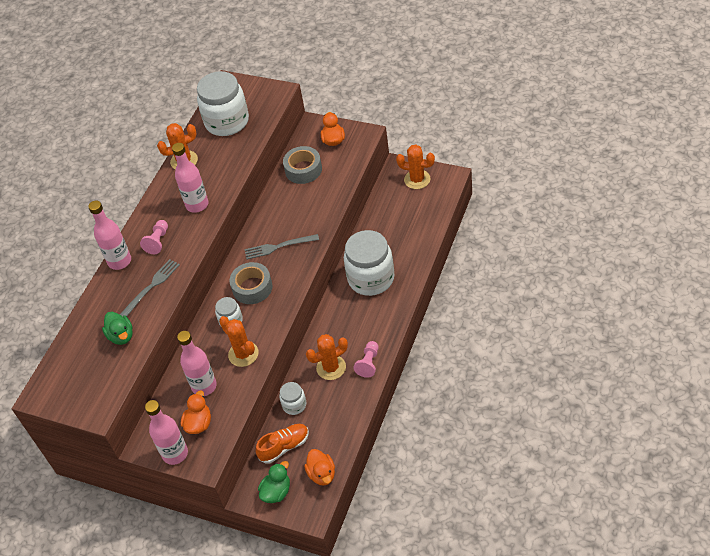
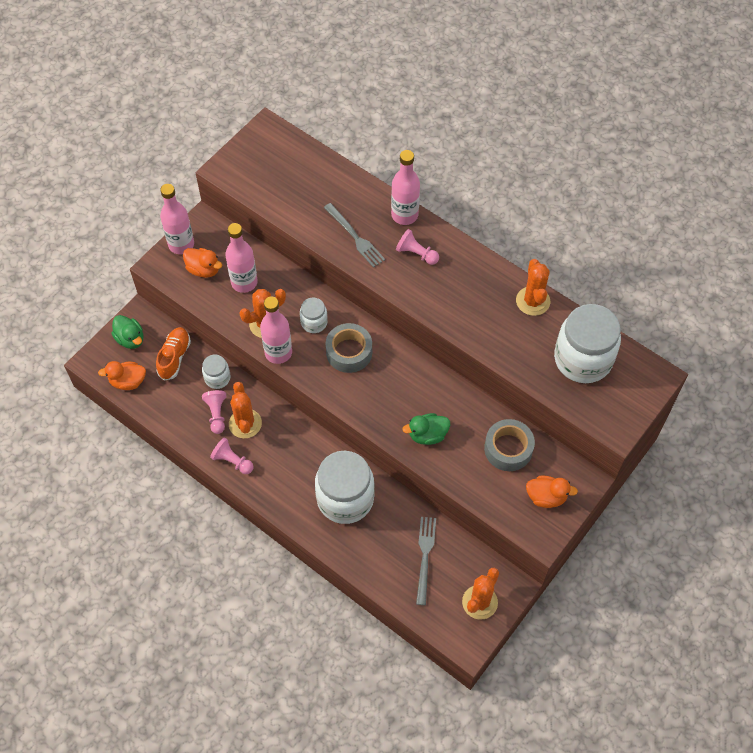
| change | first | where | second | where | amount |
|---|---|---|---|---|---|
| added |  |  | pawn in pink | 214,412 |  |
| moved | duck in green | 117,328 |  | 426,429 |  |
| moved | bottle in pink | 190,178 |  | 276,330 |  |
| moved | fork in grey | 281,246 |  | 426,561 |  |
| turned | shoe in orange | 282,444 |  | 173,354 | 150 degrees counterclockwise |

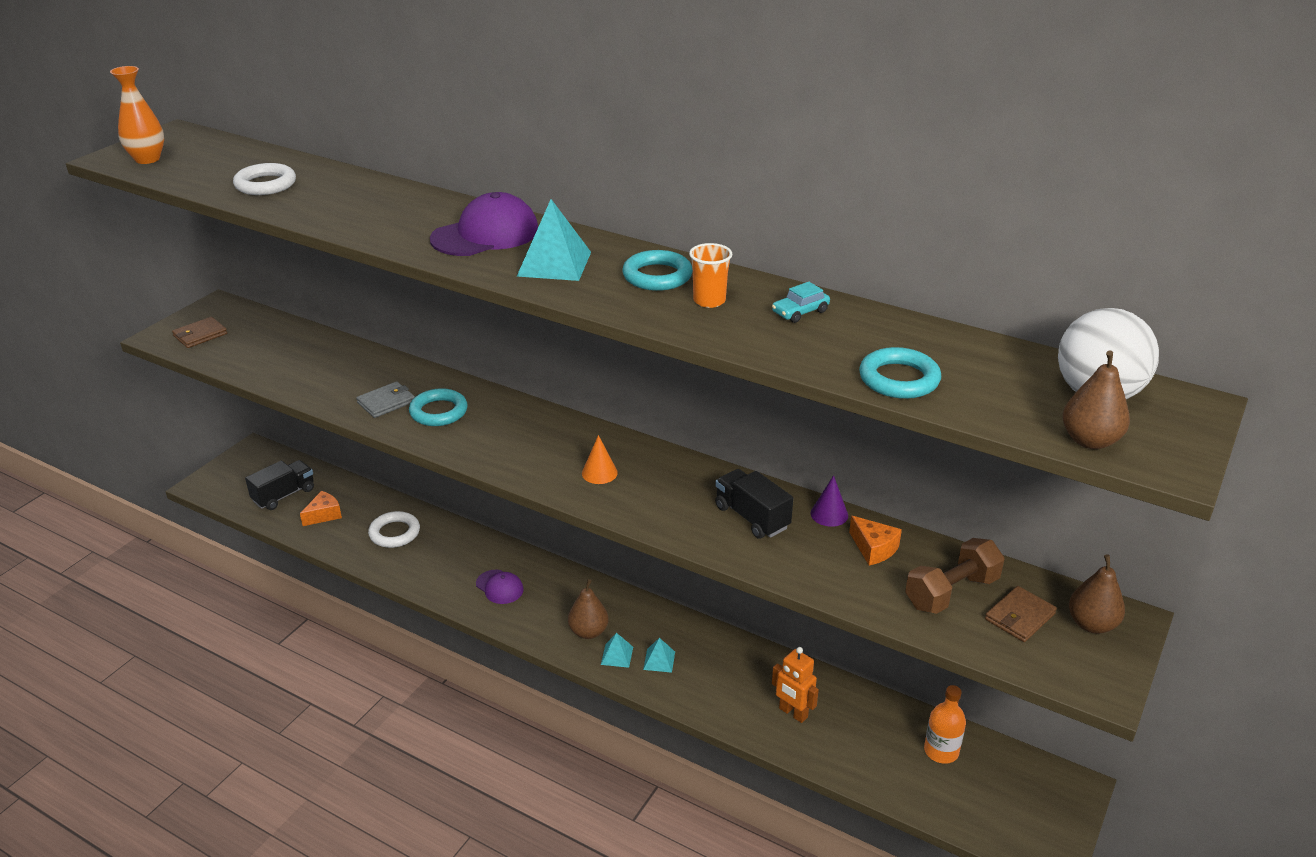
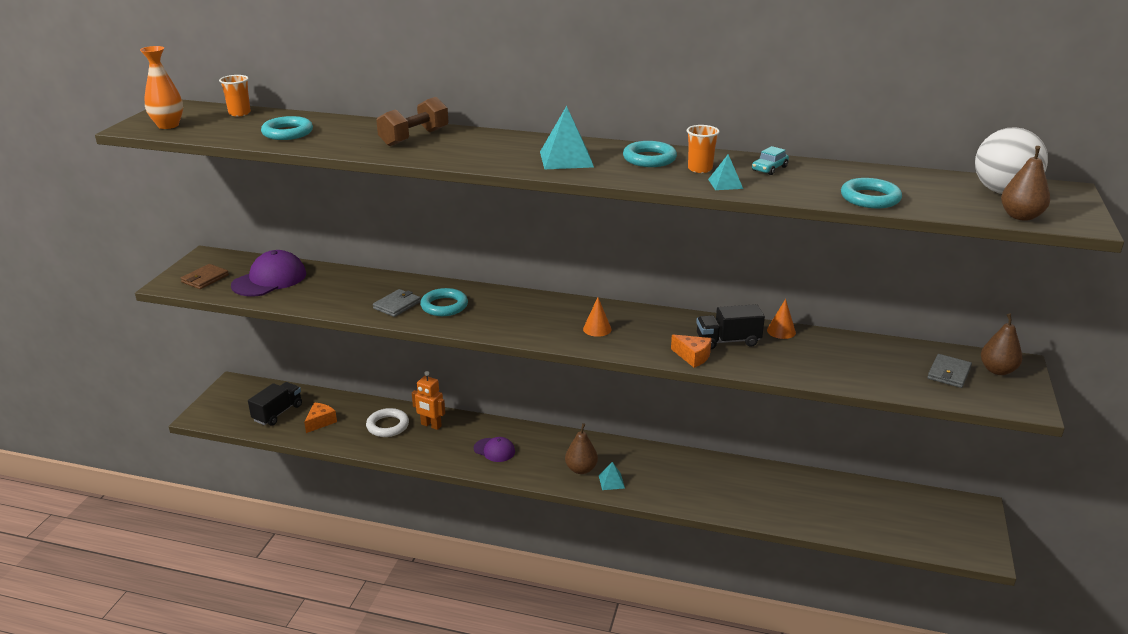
| change | first | where | second | where | amount |
|---|---|---|---|---|---|
| removed | bottle in orange | 945,724 |  |  |  |
| added |  |  | cup in orange | 235,95 |  |
| moved | cap in purple | 484,224 |  | 268,273 |  |
| moved | pyramid in turquoise | 659,655 |  | 725,172 |  |
| moved | robot in orange | 795,685 |  | 428,400 |  |
| moved | cheese in orange | 875,540 |  | 691,351 |  |
| moved | dumbbell in brown | 955,576 |  | 412,121 |  |
| recoloured | ring in white | 264,179 | ring in turquoise | 287,128 |  |
| recoloured | cone in purple | 829,501 | cone in orange | 781,319 |  |
| recoloured | wallet in brown | 1021,614 | wallet in grey | 949,371 |  |
| turned | truck in black | 754,504 |  | 730,326 | 45 degrees counterclockwise |

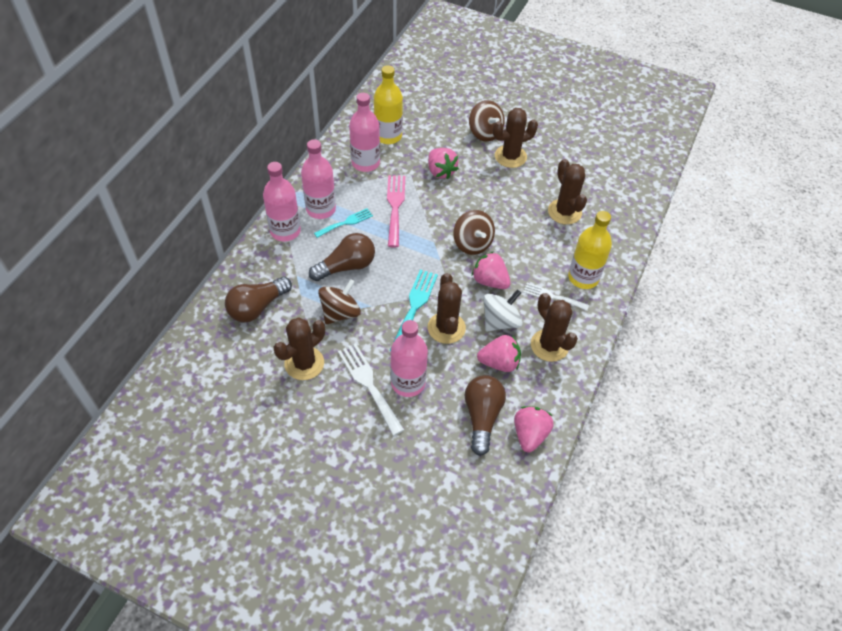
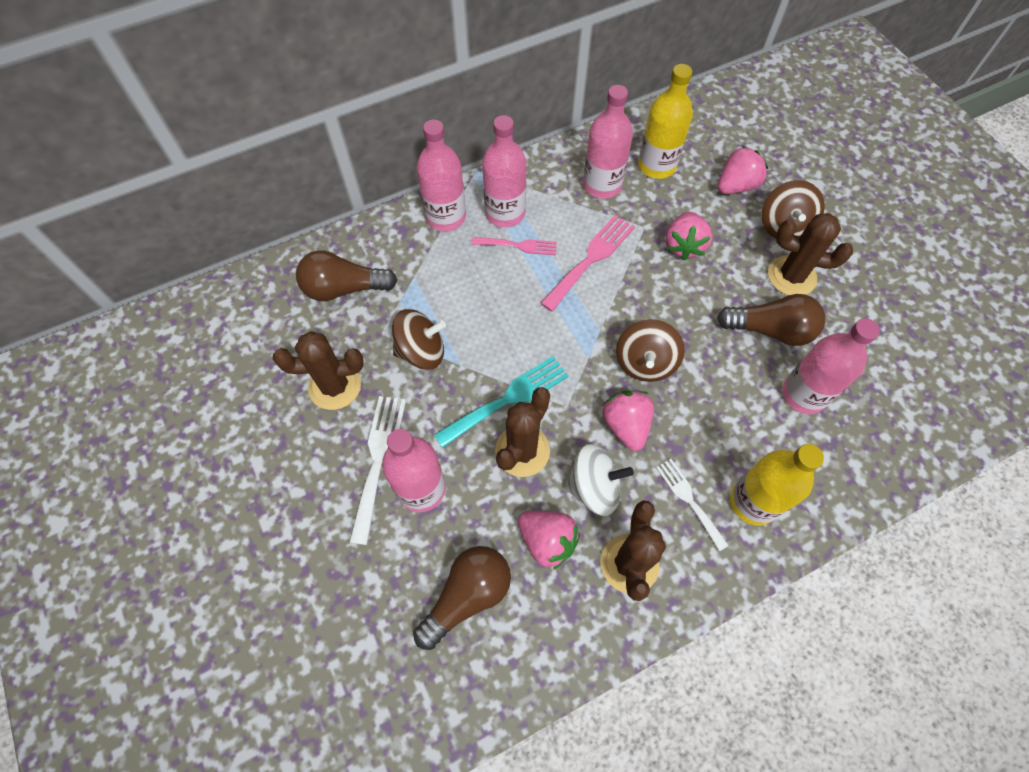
| change | first | where | second | where | amount |
|---|---|---|---|---|---|
| moved | light bulb in brown | 342,257 |  | 771,320 |  |
| moved | strawberry in pink | 534,429 |  | 743,170 |  |
| replaced | cactus in brown | 567,192 | bottle in pink | 831,366 |  |
| recoloured | fork in turquoise | 343,223 | fork in pink | 514,246 |  |

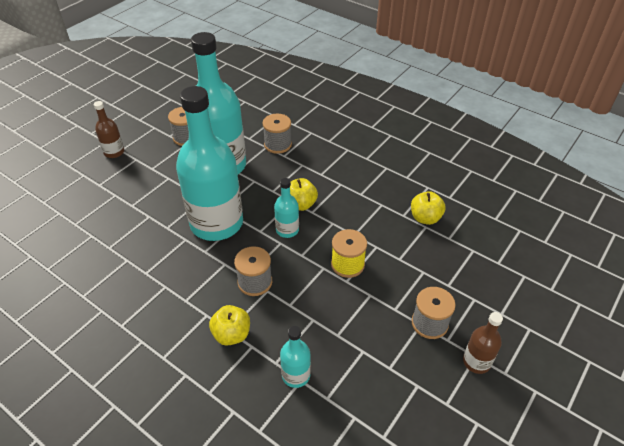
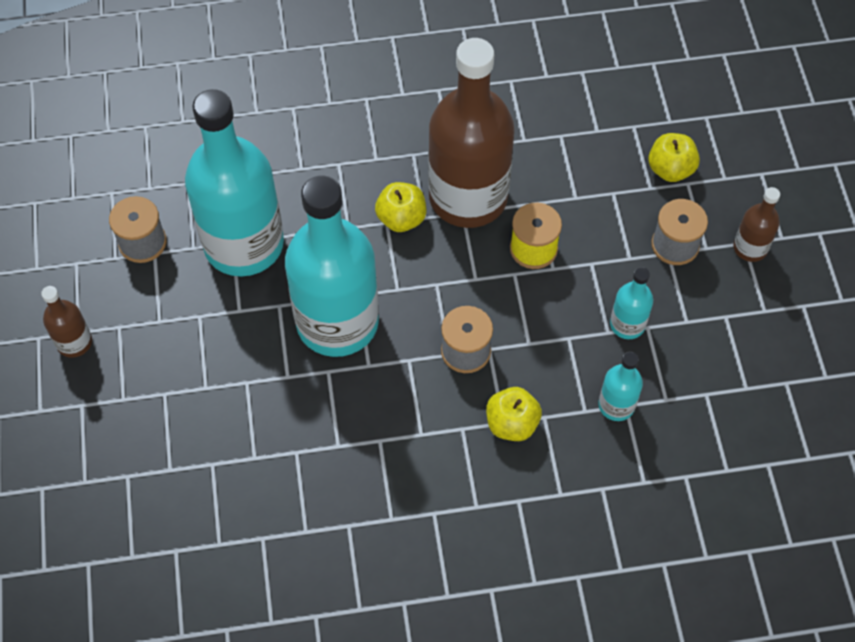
| change | first | where | second | where | amount |
|---|---|---|---|---|---|
| removed | spool in grey | 277,134 |  |  |  |
| added |  |  | bottle in brown | 471,133 |  |
| moved | bottle in turquoise | 286,208 |  | 631,303 |  |
| moved | apple in yellow | 428,208 |  | 674,157 |  |

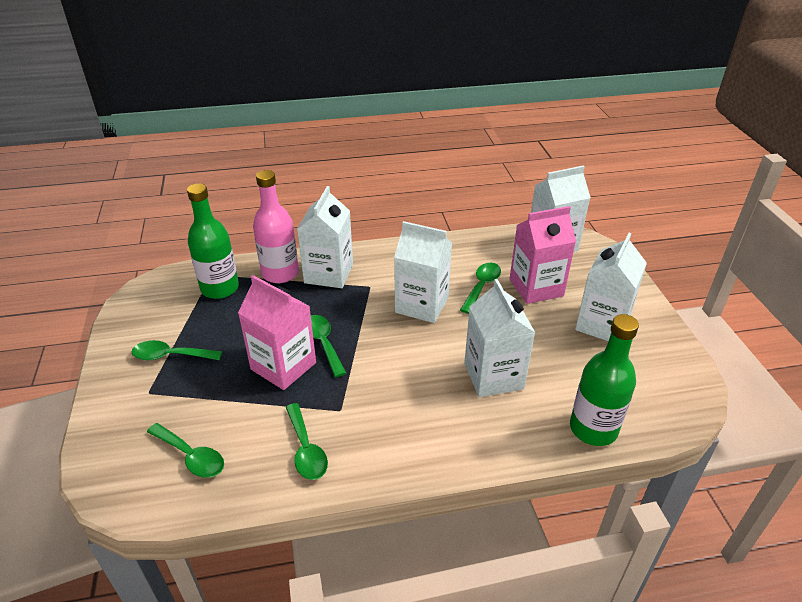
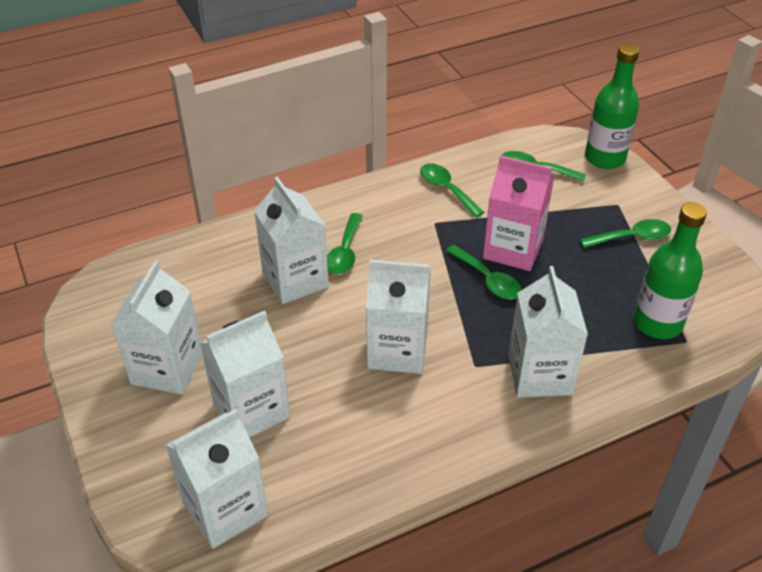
| change | first | where | second | where | amount |
|---|---|---|---|---|---|
| removed | bottle in pink | 276,226 |  |  |  |
| moved | spoon in green | 480,288 |  | 345,243 |  |
| moved | bottle in green | 604,380 |  | 612,106 |  |
| recoloured | carton in pink | 543,255 | carton in white | 245,374 |  |

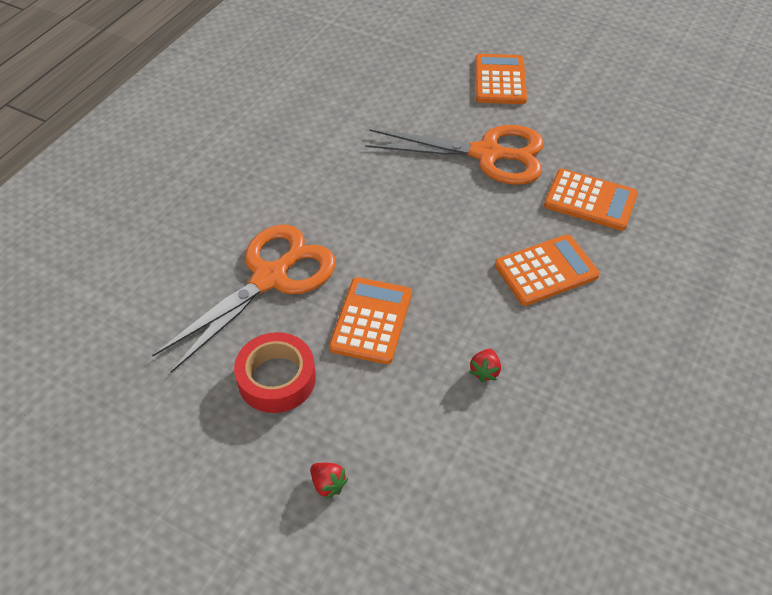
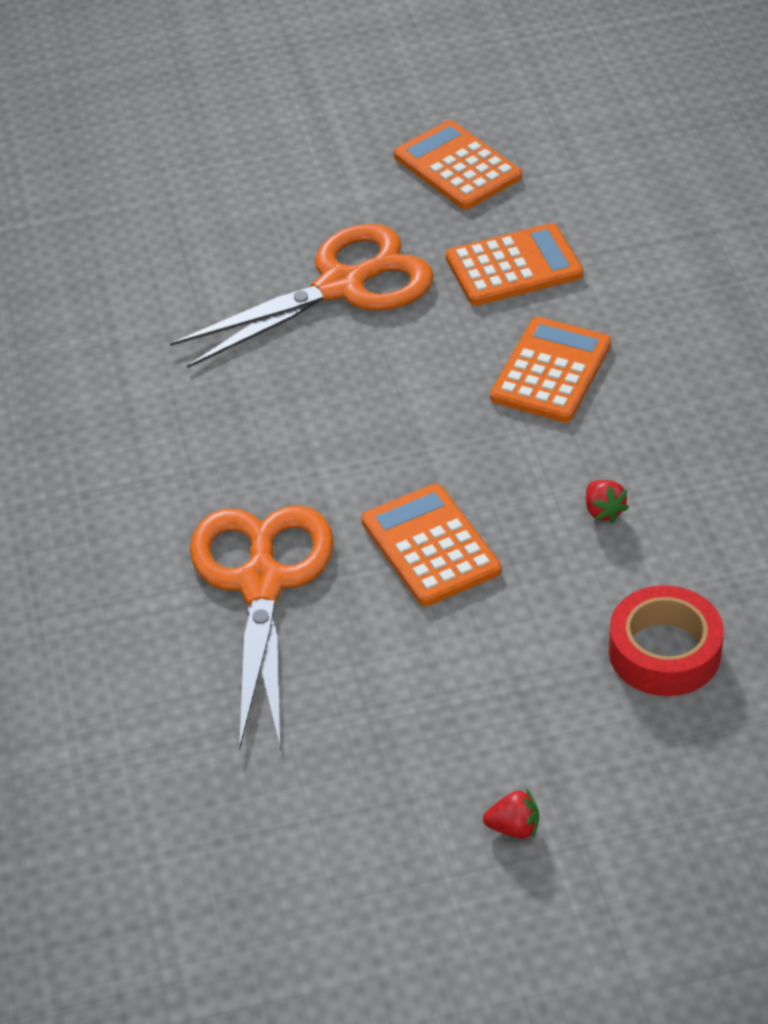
| change | first | where | second | where | amount |
|---|---|---|---|---|---|
| moved | tape in red | 275,372 |  | 666,640 |  |
| moved | strawberry in red | 329,481 |  | 511,813 |  |
| moved | calculator in orange | 501,79 |  | 458,164 |  |

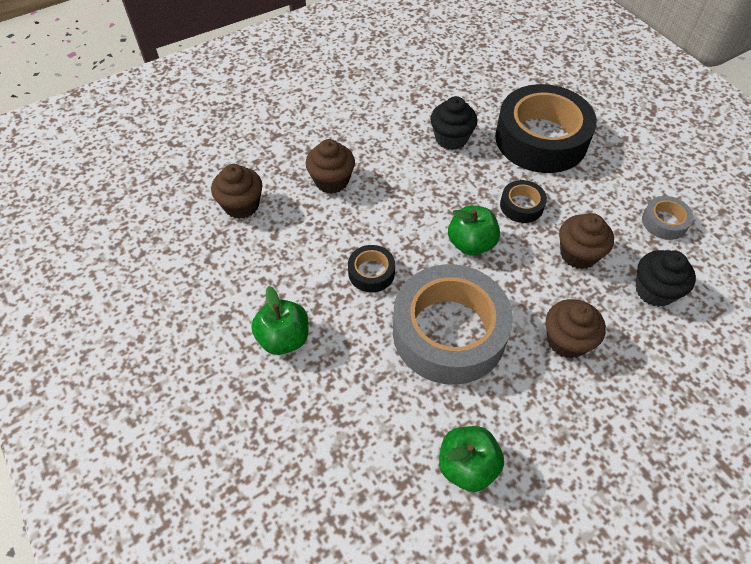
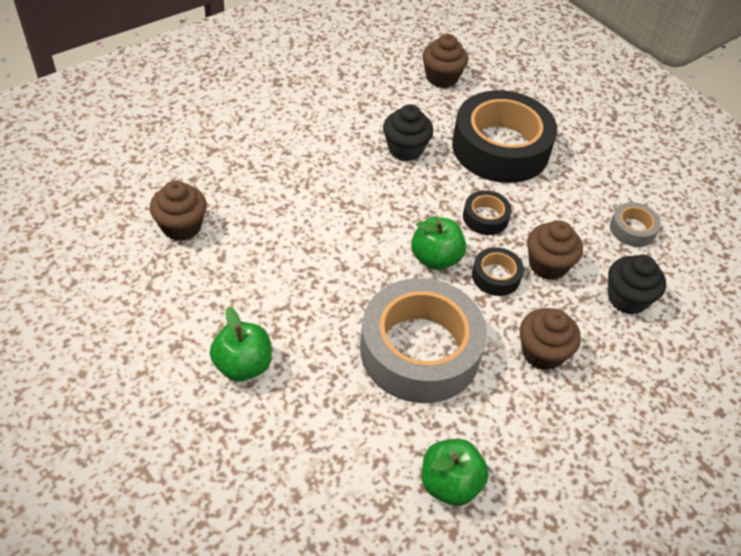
| change | first | where | second | where | amount |
|---|---|---|---|---|---|
| moved | cupcake in brown | 330,166 |  | 445,61 |  |
| moved | tape in black | 371,268 |  | 498,271 |  |

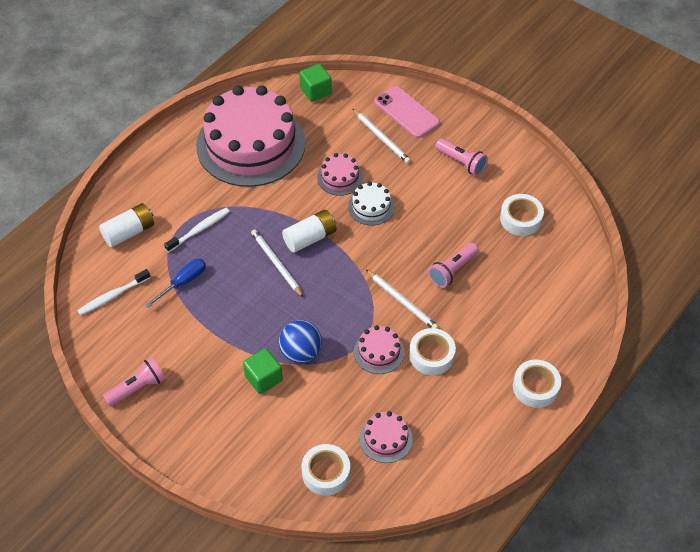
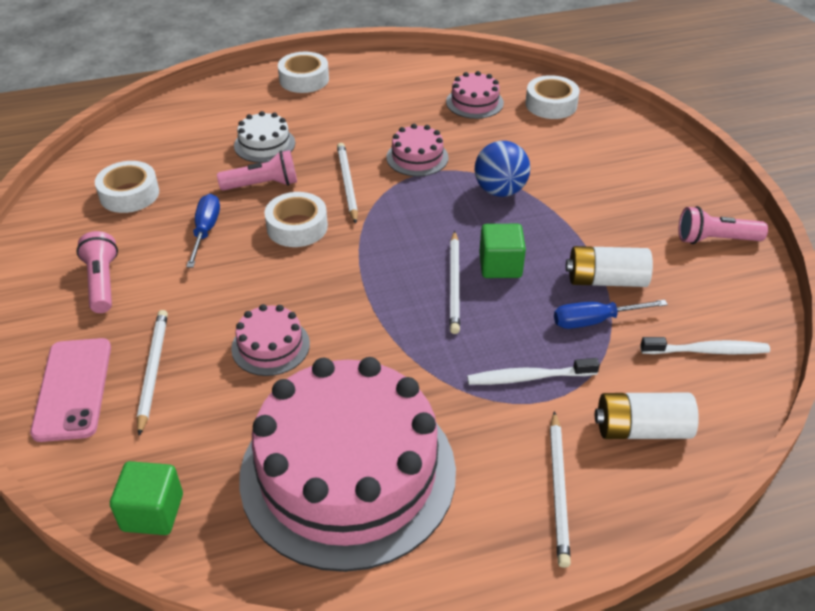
| change | first | where | second | where | amount |
|---|---|---|---|---|---|
| added |  |  | screwdriver in blue | 203,231 |  |
| added |  |  | pencil in white | 560,489 |  |
| moved | cube in green | 263,371 |  | 502,251 |  |
| moved | battery in white | 309,231 |  | 609,266 |  |
| moved | cake in white | 371,204 |  | 264,137 |  |
| moved | tape in white | 432,351 |  | 296,219 |  |

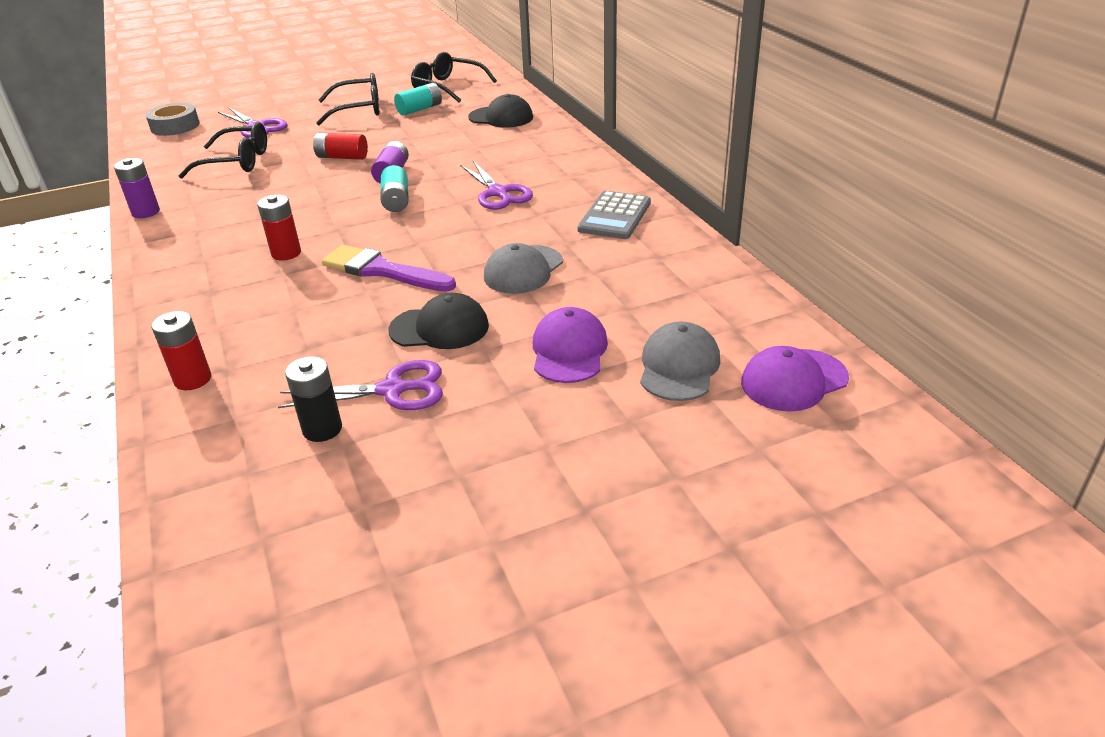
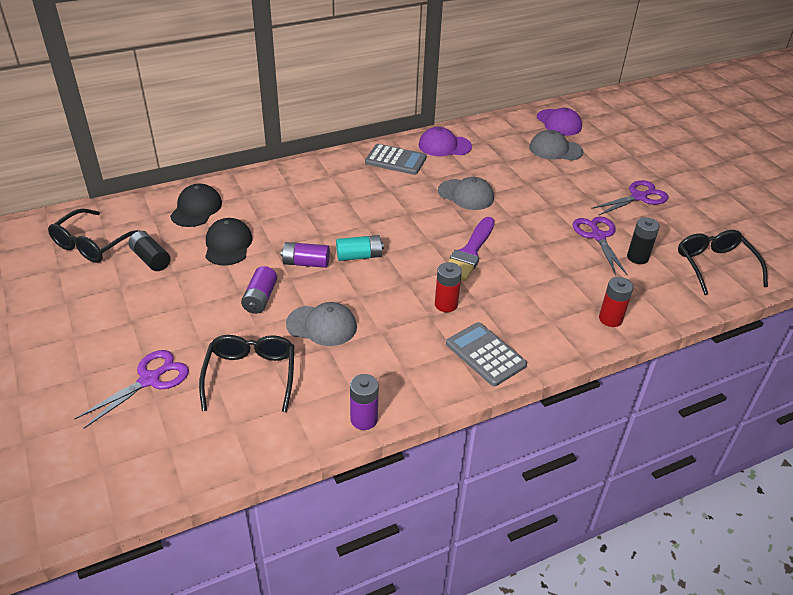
| change | first | where | second | where | amount |
|---|---|---|---|---|---|
| removed | tape in grey | 172,119 |  |  |  |
| added |  |  | cap in grey | 321,324 |  |
| added |  |  | calculator in grey | 486,354 |  |
| moved | glasses in black | 347,99 |  | 723,262 |  |
| moved | cap in black | 438,321 |  | 229,242 |  |
| moved | scissors in purple | 496,185 |  | 629,198 |  |
| moved | cap in purple | 570,345 |  | 445,141 |  |
| recoloured | battery in red | 340,146 | battery in purple | 259,290 |  |
| recoloured | battery in turquoise | 418,99 | battery in black | 149,251 |  |

